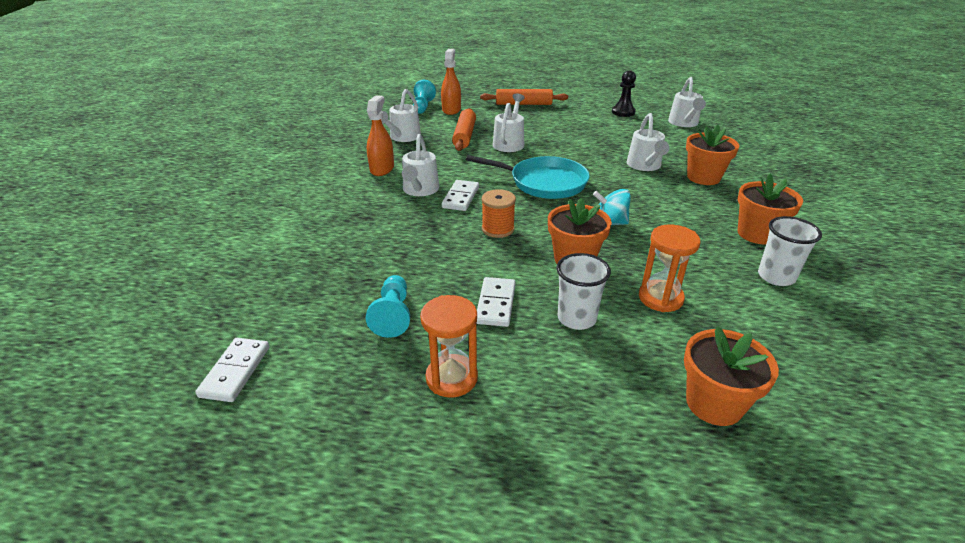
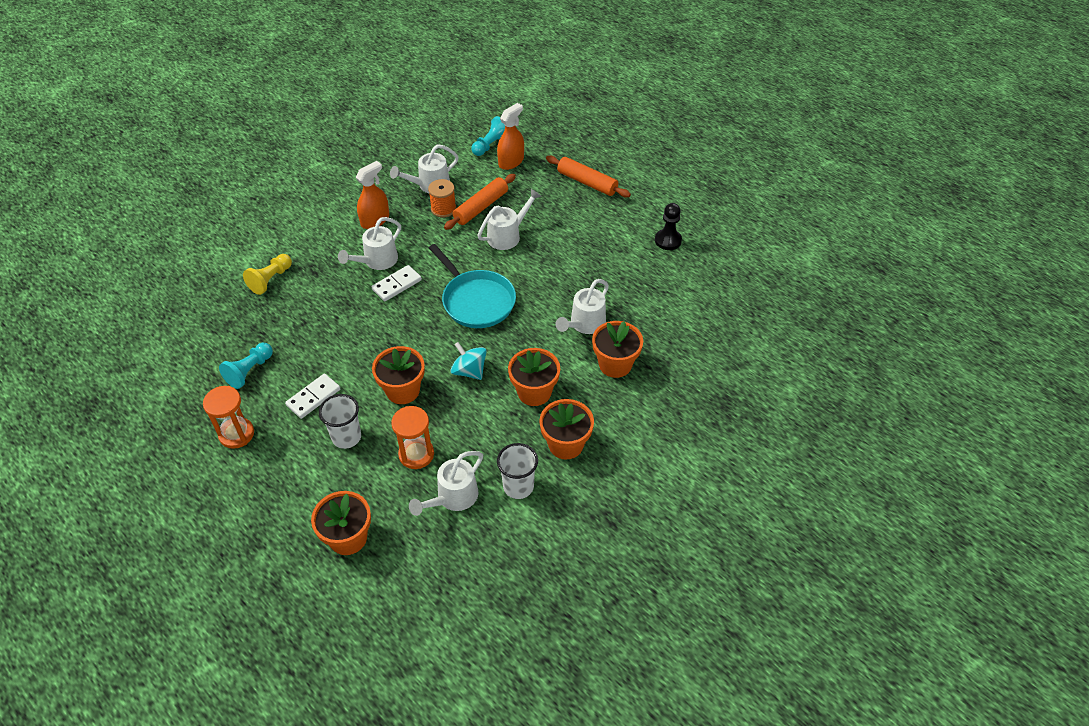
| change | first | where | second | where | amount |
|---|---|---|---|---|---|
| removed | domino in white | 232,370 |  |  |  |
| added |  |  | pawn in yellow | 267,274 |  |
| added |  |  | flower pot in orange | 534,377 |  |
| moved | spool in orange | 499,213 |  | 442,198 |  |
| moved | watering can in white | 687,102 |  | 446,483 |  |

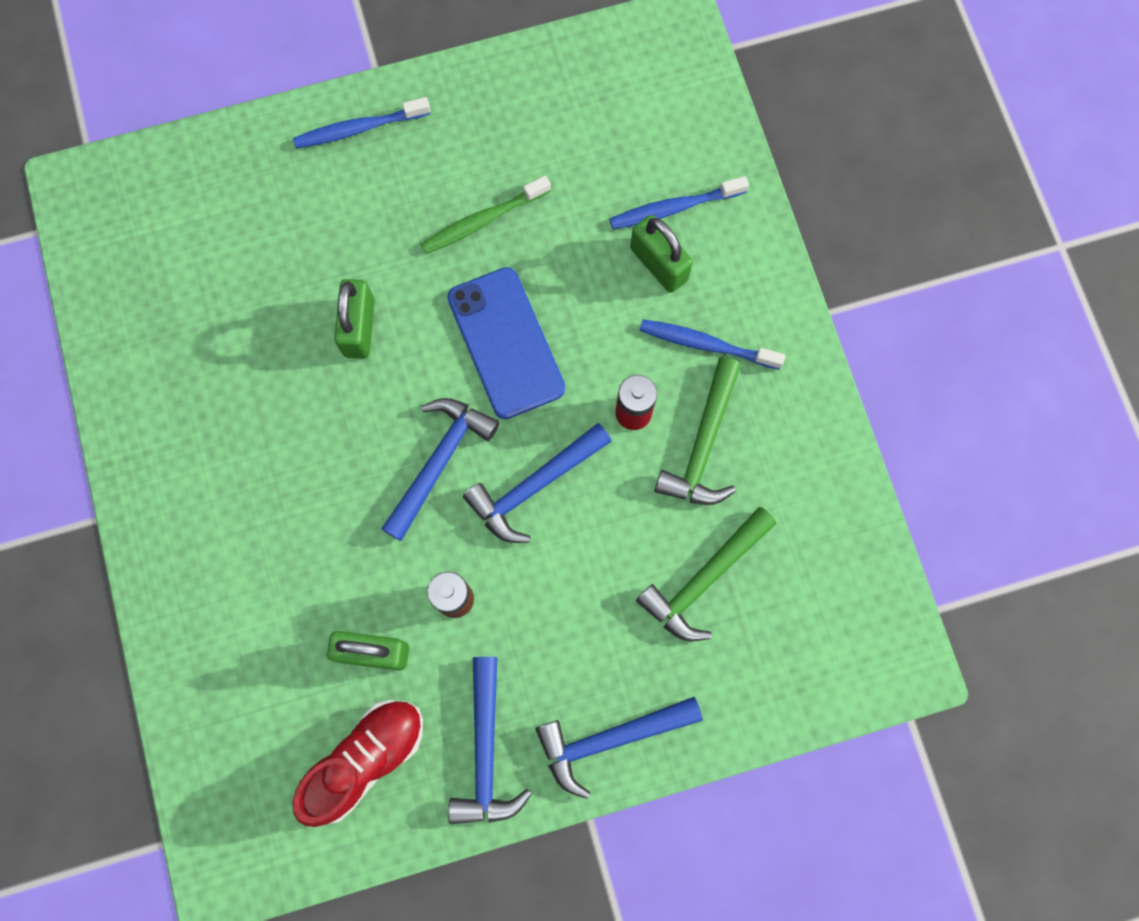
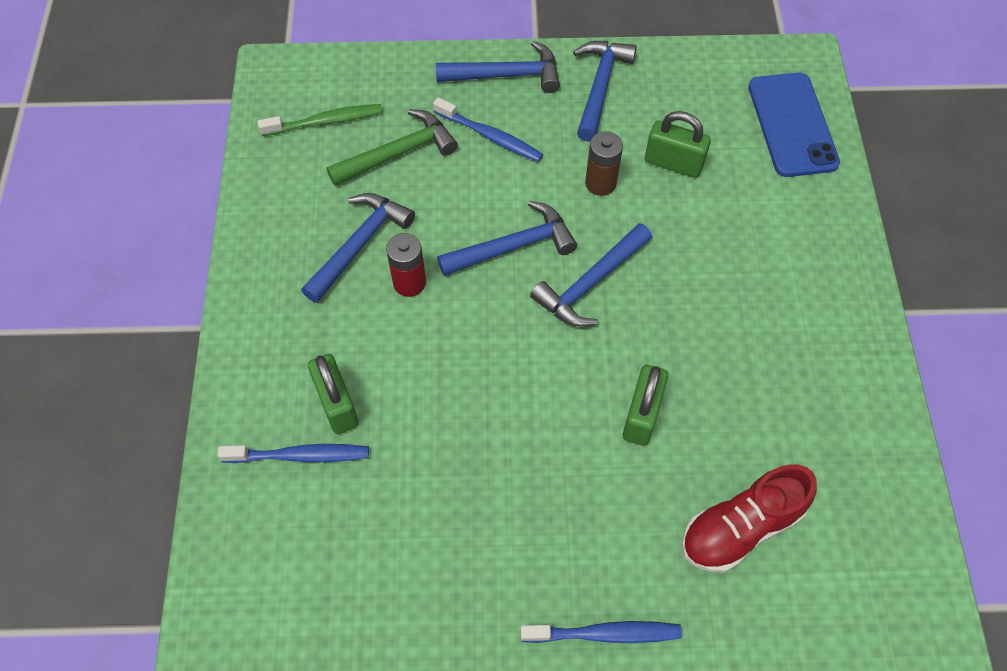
| change | first | where | second | where | amount |
|---|---|---|---|---|---|
| moved | shoe in red | 357,763 |  | 749,518 |  |
| moved | toothbrush in green | 486,215 |  | 320,120 |  |
| moved | phone in blue | 506,343 |  | 794,124 |  |
| moved | toothbrush in blue | 712,344 |  | 488,129 |  |
| recoloured | hammer in green | 697,431 | hammer in blue | 358,248 |  |

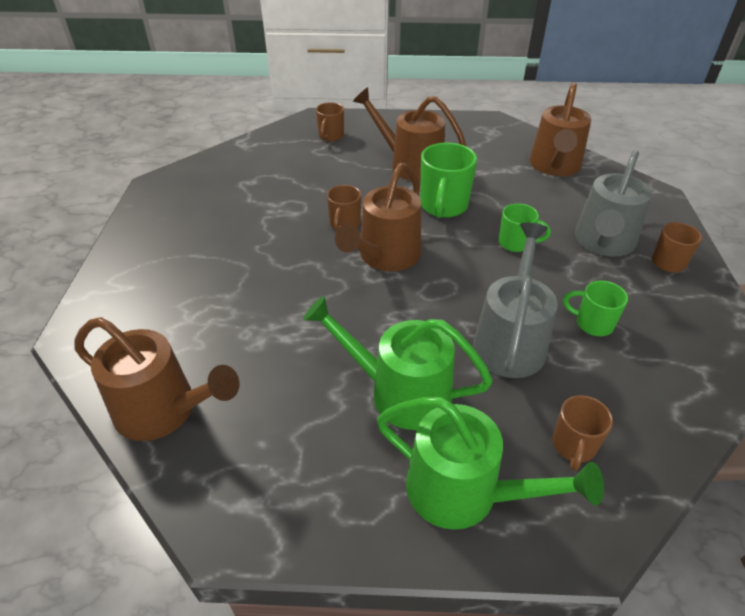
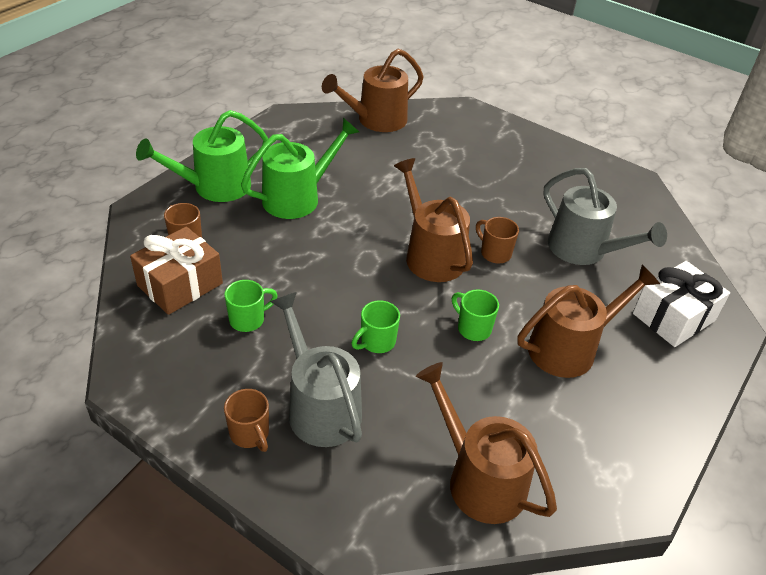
| change | first | where | second | where | amount |
|---|---|---|---|---|---|
| added |  |  | gift in brown | 176,271 |  |
| moved | watering can in grey | 515,300 |  | 605,216 |  |
| replaced | mug in brown | 330,121 | gift in white | 681,304 |  |
| resized | mug in green | 448,180 |  | 475,315 | x0.61 |

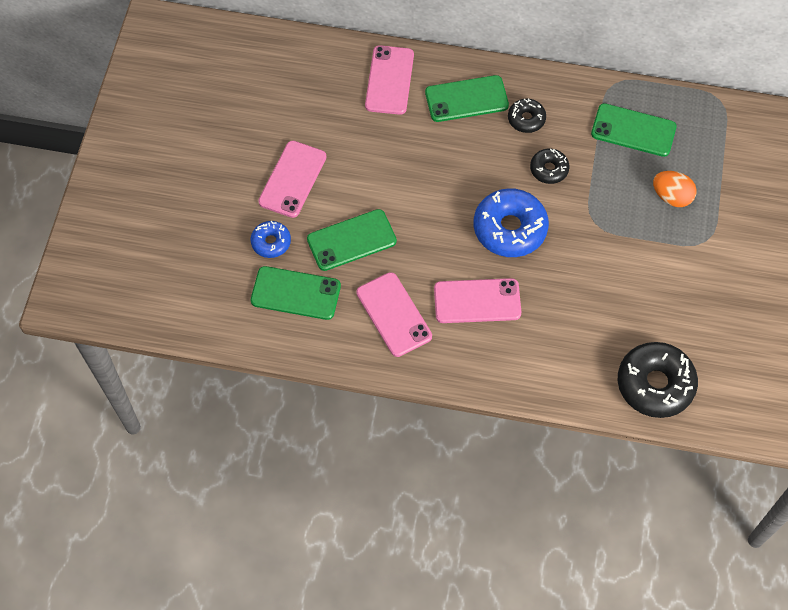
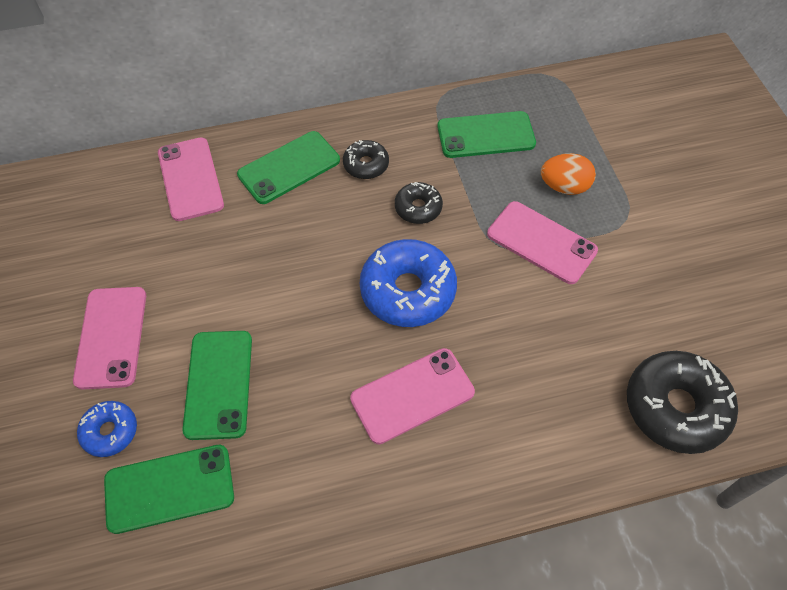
| change | first | where | second | where | amount |
|---|---|---|---|---|---|
| moved | phone in pink | 394,314 |  | 542,242 |  |
| turned | phone in green | 352,240 |  | 217,385 | 45 degrees counterclockwise |

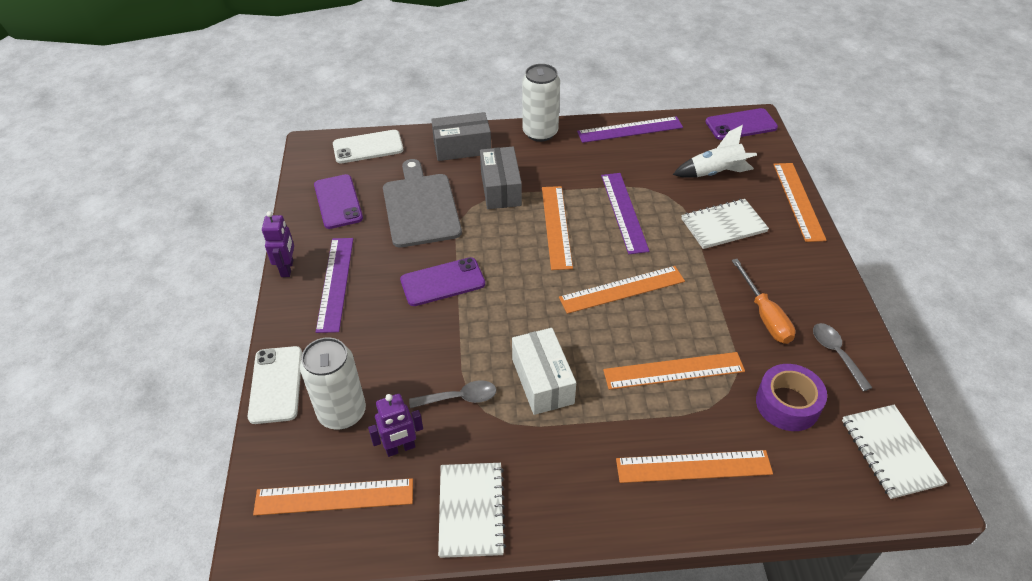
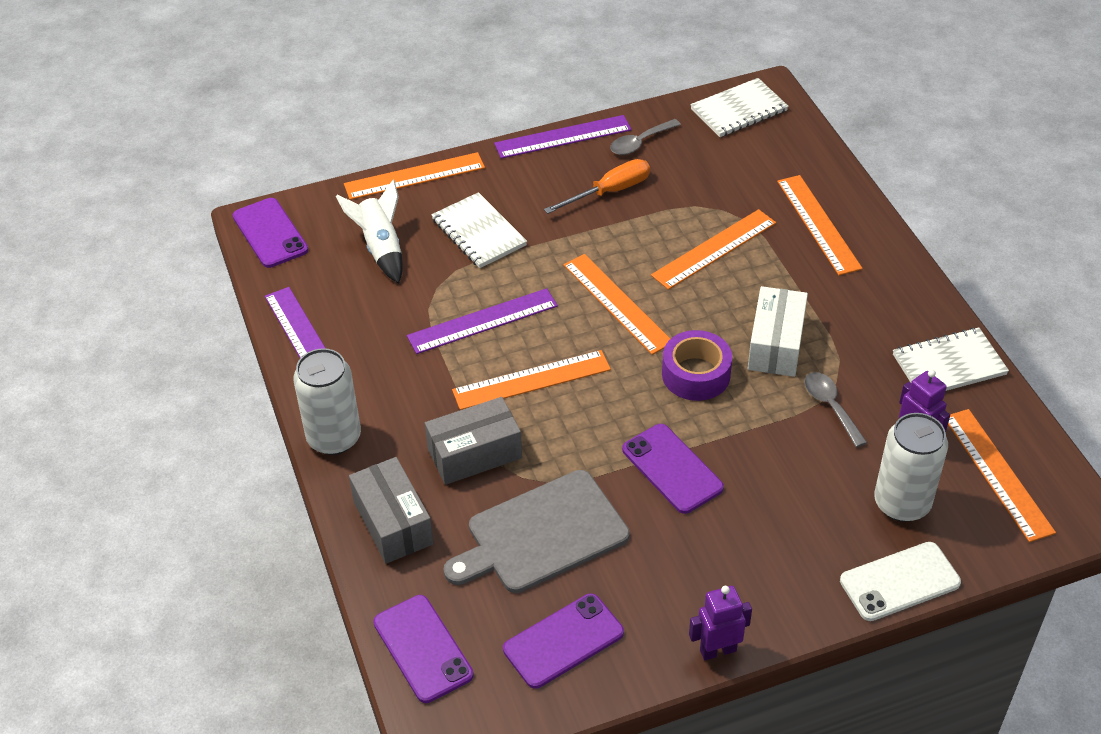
| change | first | where | second | where | amount |
|---|---|---|---|---|---|
| moved | ruler in purple | 334,285 |  | 563,137 |  |
| moved | tape in purple | 791,397 |  | 697,365 |  |
| recoloured | phone in white | 368,146 | phone in purple | 423,649 |  |
| turned | box in white | 544,371 |  | 778,331 | 45 degrees counterclockwise |
| turned | ruler in orange | 674,371 |  | 713,249 | 75 degrees clockwise |

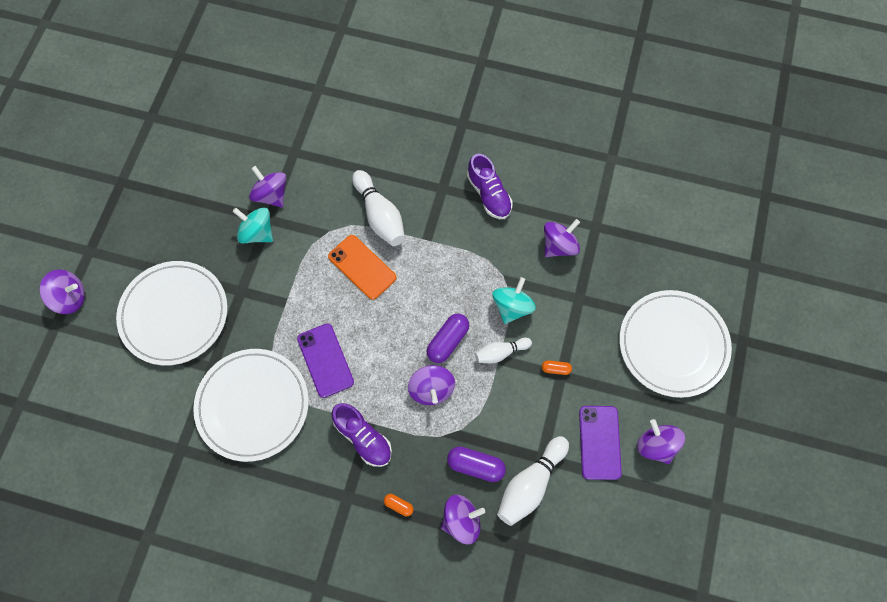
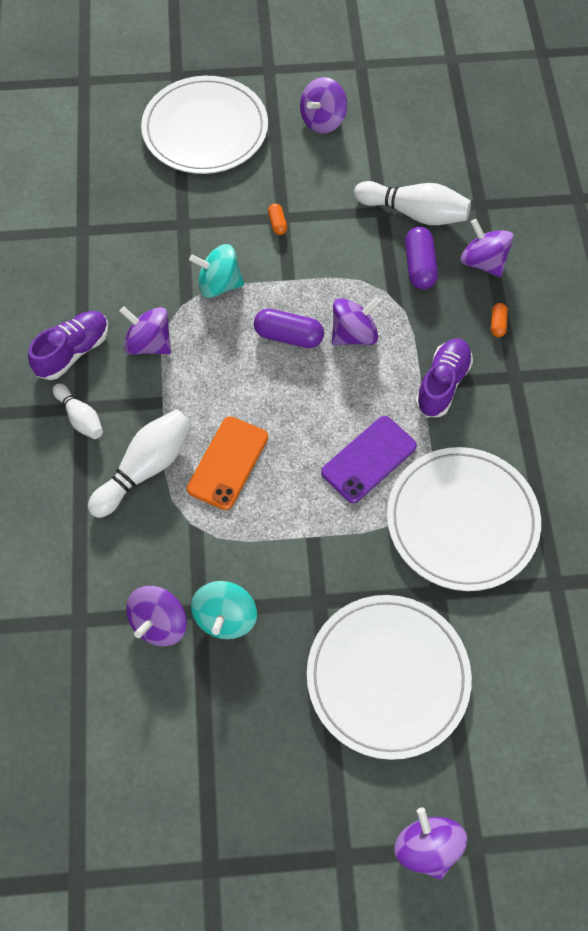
| change | first | where | second | where | amount |
|---|---|---|---|---|---|
| removed | phone in purple | 600,443 |  |  |  |
| moved | bowling pin in white | 503,350 |  | 78,411 |  |
| moved | spinning top in purple | 562,238 |  | 145,331 |  |

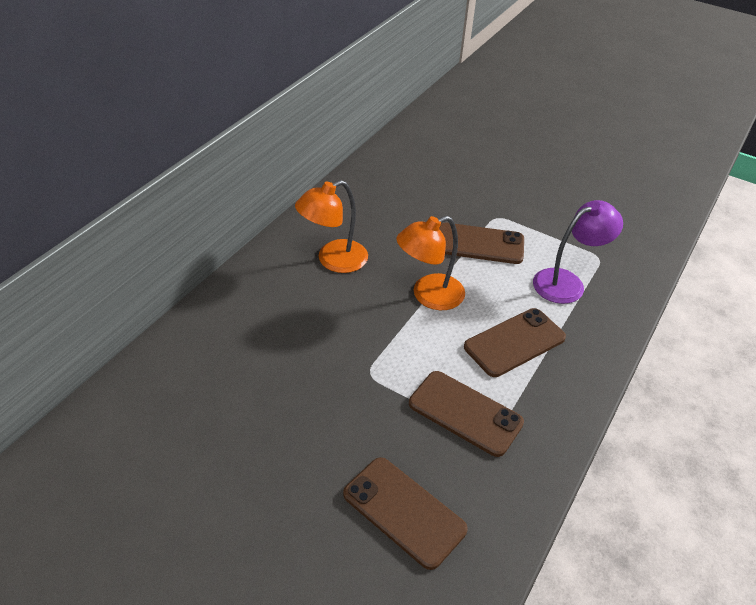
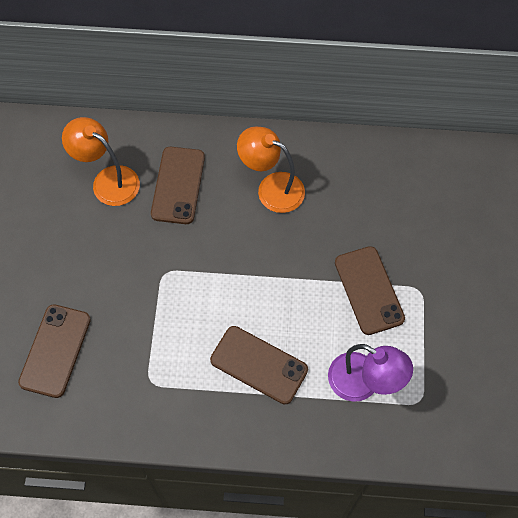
| change | first | where | second | where | amount |
|---|---|---|---|---|---|
| moved | lamp in orange | 430,263 |  | 101,161 |  |
| moved | phone in brown | 466,414 |  | 178,185 |  |

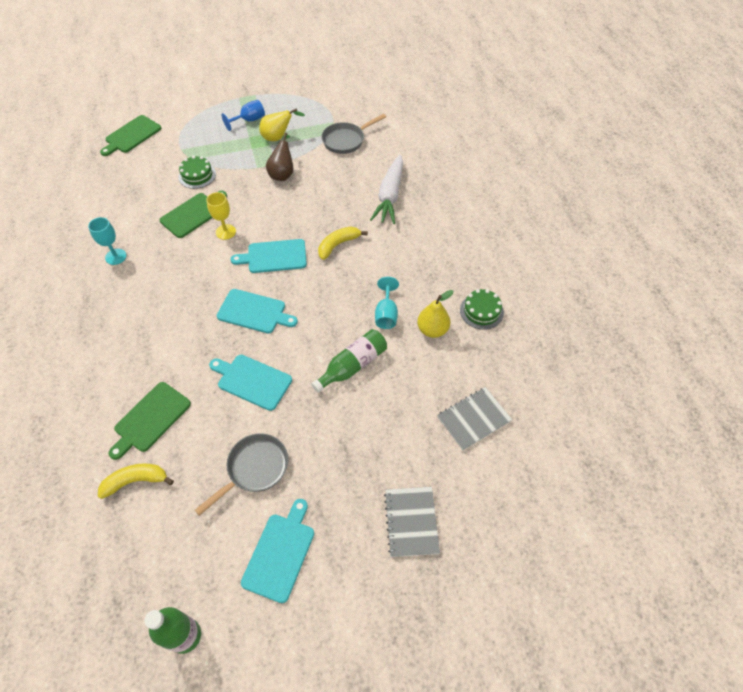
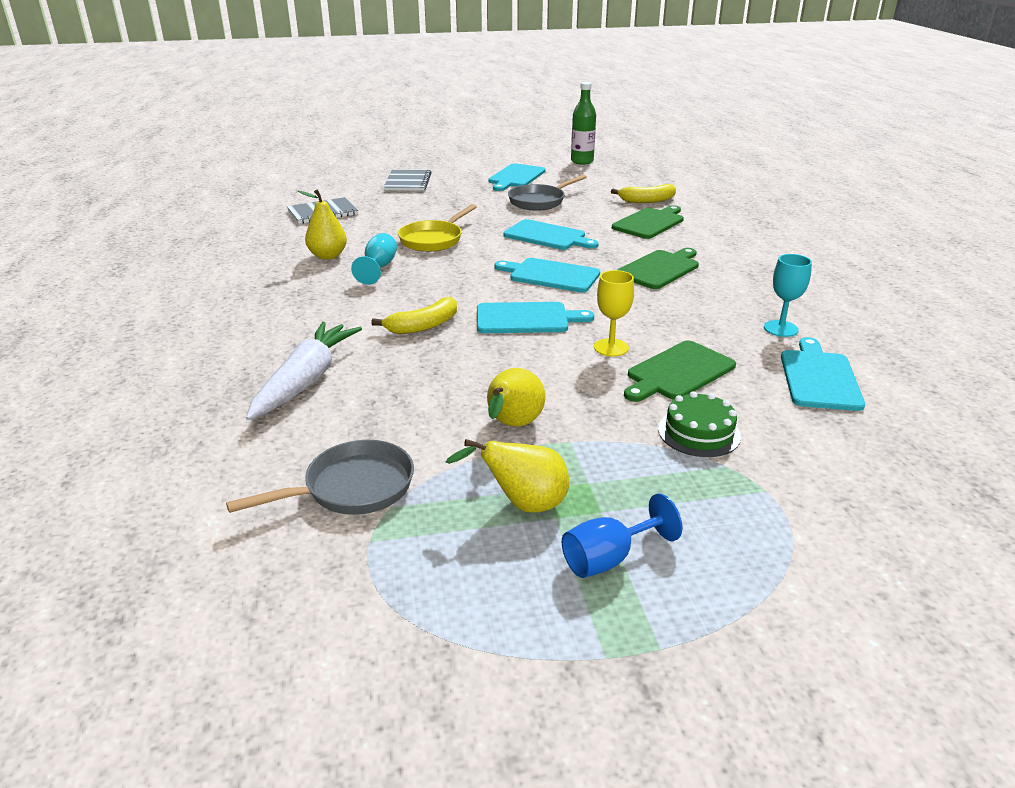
| change | first | where | second | where | amount |
|---|---|---|---|---|---|
| removed | cake in green | 482,309 |  |  |  |
| added |  |  | cutting board in turquoise | 823,374 |  |
| moved | cutting board in green | 131,135 |  | 658,268 |  |
| replaced | bottle in green | 349,361 | pan in yellow | 437,228 |  |
| recoloured | pear in brown | 280,157 | pear in yellow | 516,397 |  |

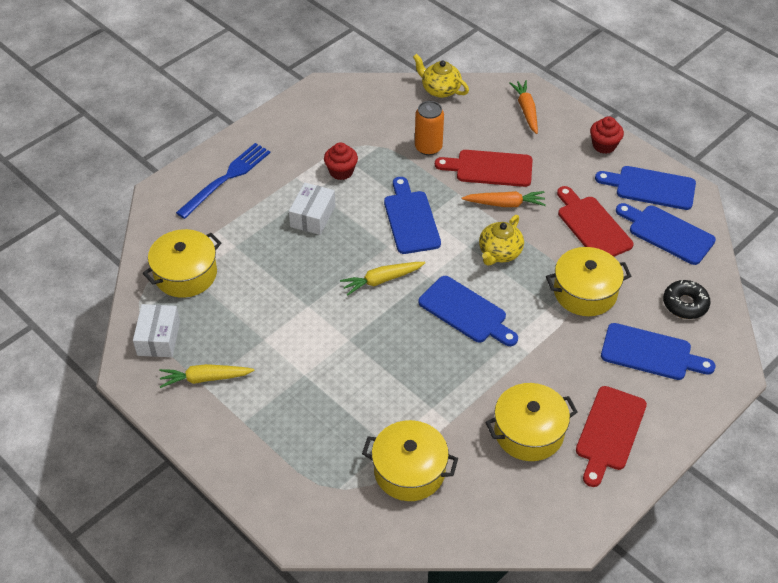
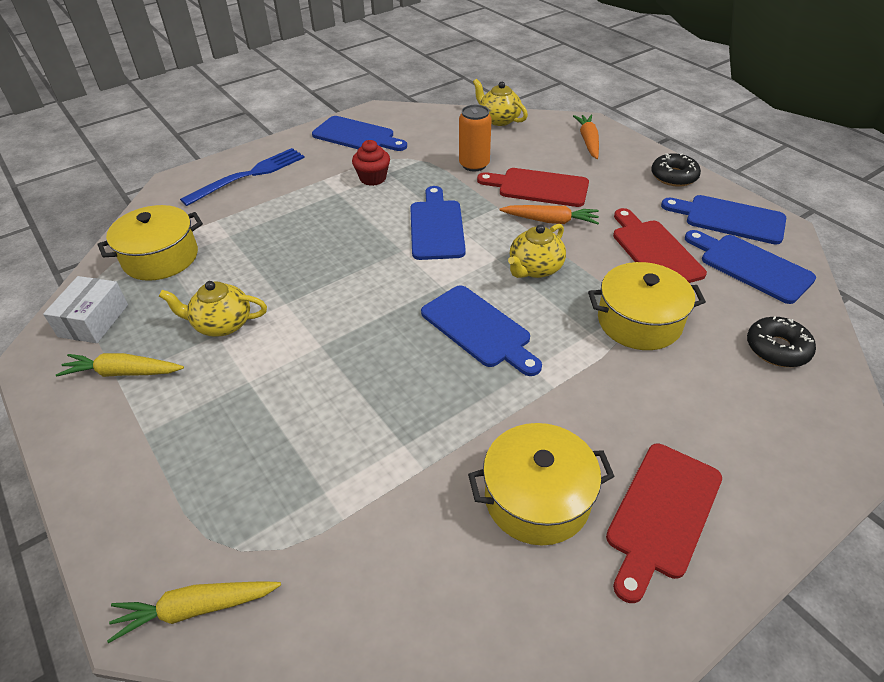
| change | first | where | second | where | amount |
|---|---|---|---|---|---|
| removed | box in white | 312,209 |  |  |  |
| removed | pot in yellow | 410,460 |  |  |  |
| added |  |  | teapot in yellow | 213,309 |  |
| moved | carrot in yellow | 382,279 |  | 194,612 |  |
| moved | cutting board in blue | 658,351 |  | 359,133 |  |
| replaced | cupcake in red | 607,135 | donut in black | 676,170 |  |

